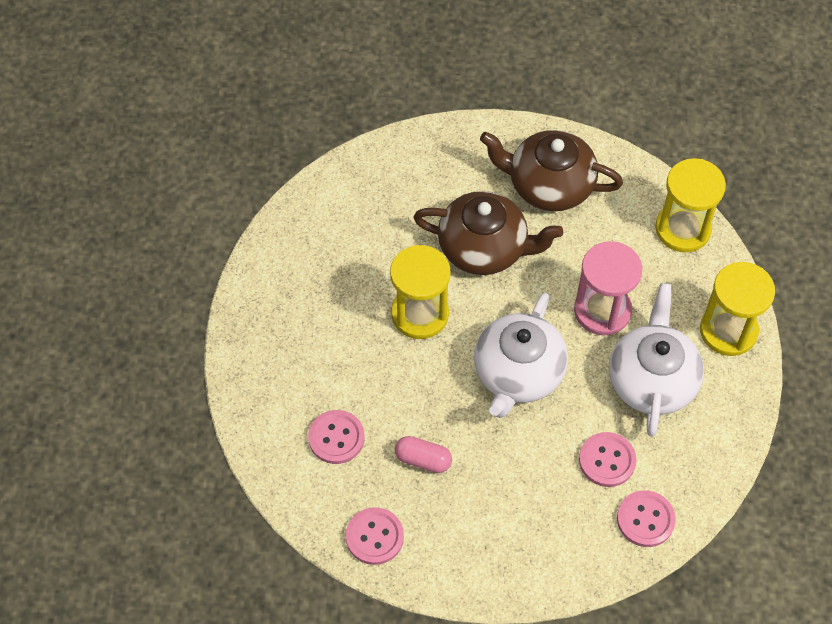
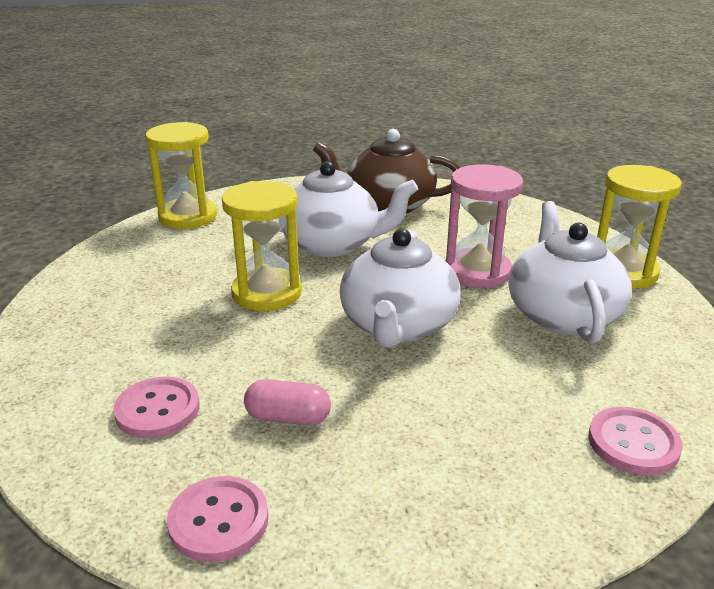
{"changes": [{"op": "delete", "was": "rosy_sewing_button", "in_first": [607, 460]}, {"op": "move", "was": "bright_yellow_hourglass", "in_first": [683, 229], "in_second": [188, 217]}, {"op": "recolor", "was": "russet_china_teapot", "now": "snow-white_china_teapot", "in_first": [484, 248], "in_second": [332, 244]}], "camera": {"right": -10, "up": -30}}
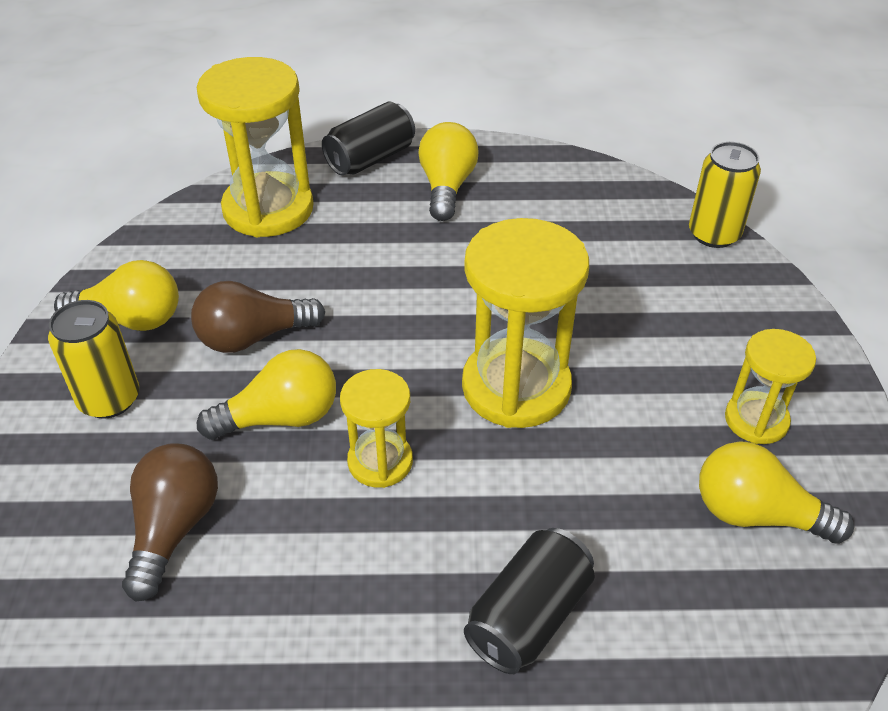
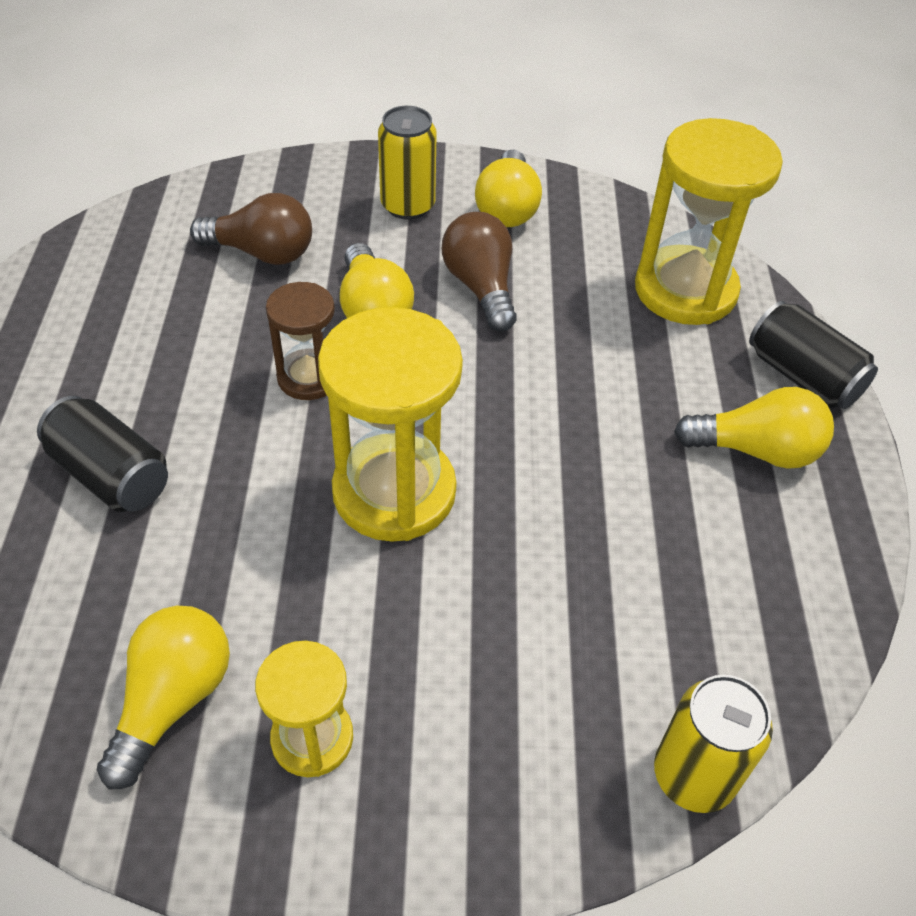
{"changes": [{"op": "recolor", "was": "bright_yellow_hourglass", "now": "russet_hourglass", "in_first": [380, 461], "in_second": [308, 377]}], "camera": {"right": 90, "up": 5}}
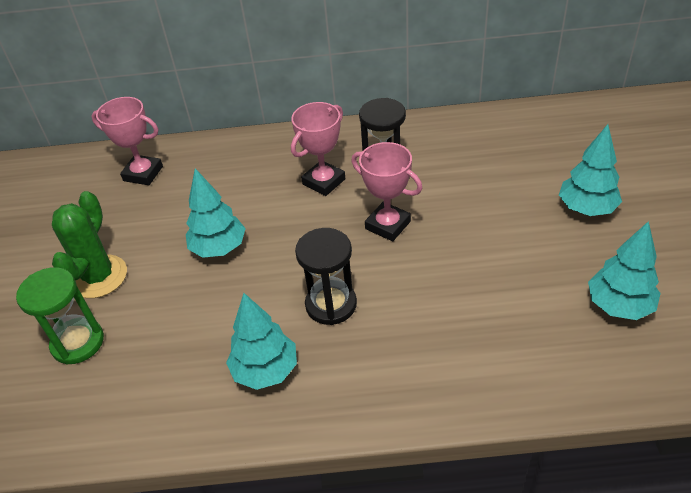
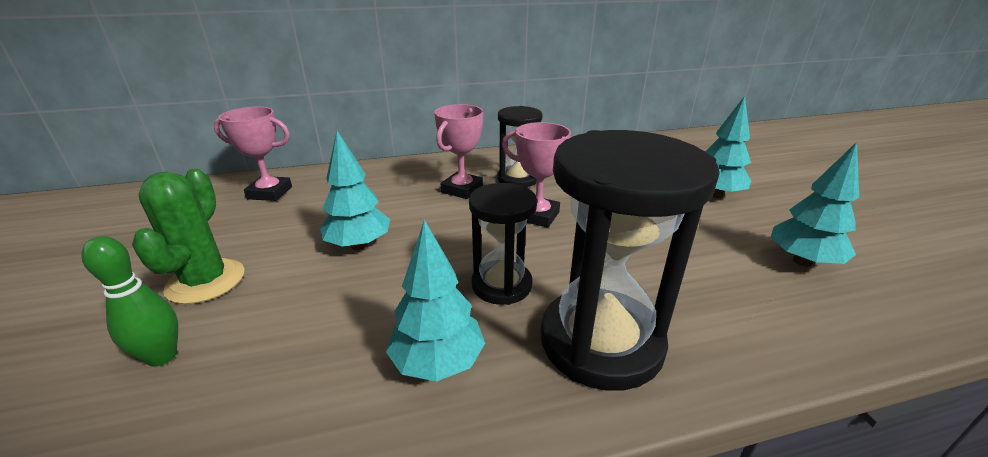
{"changes": [{"op": "insert", "now": "ebony_hourglass", "in_second": [601, 342]}, {"op": "replace", "was": "leaf-green_hourglass", "now": "leaf-green_bowling_pin", "in_first": [78, 342], "in_second": [162, 356]}], "camera": {"right": -15, "up": -15}}
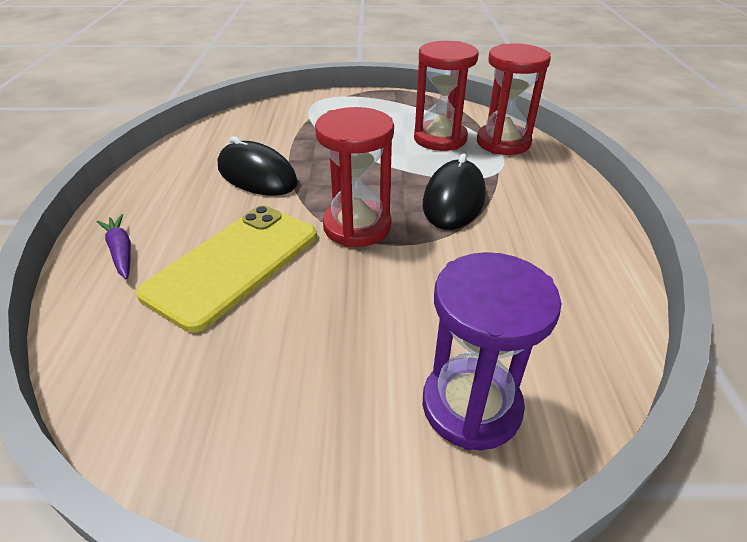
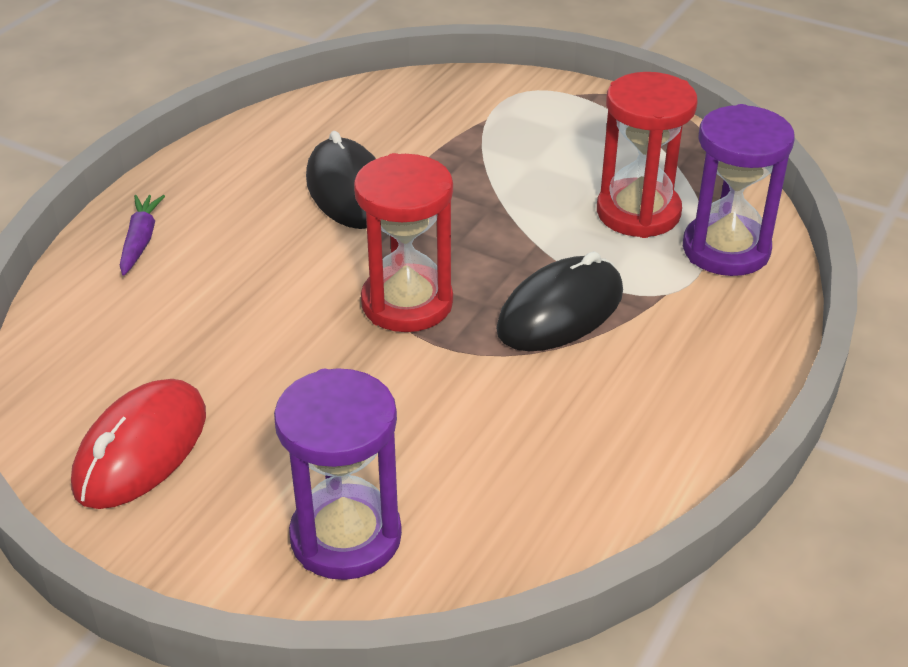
{"changes": [{"op": "delete", "was": "bright_yellow_phone", "in_first": [233, 264]}, {"op": "insert", "now": "scarlet_mouse", "in_second": [141, 449]}, {"op": "recolor", "was": "scarlet_hourglass", "now": "royal_purple_hourglass", "in_first": [503, 142], "in_second": [726, 250]}], "camera": {"right": 30, "up": 0}}
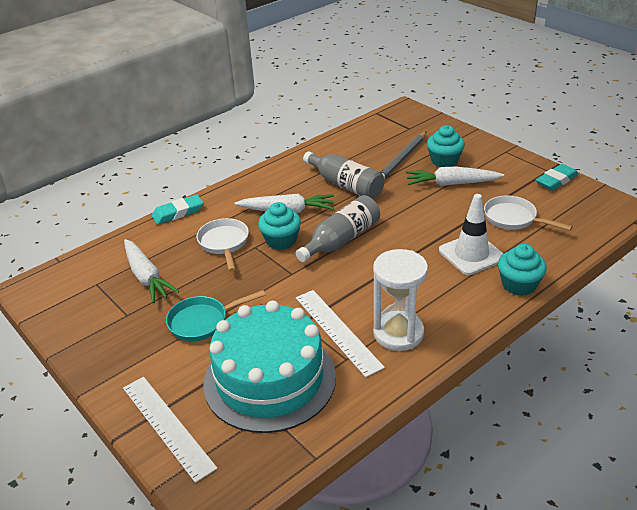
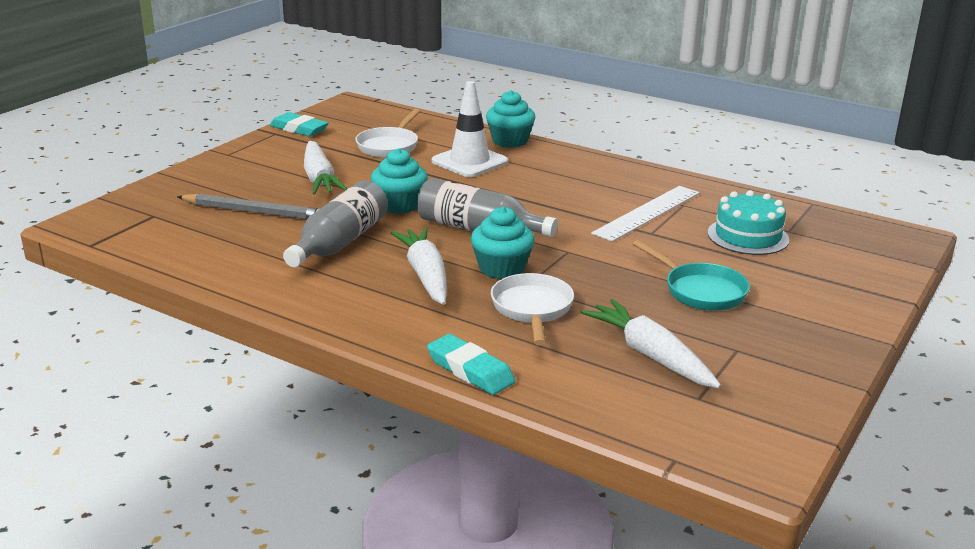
{"changes": [{"op": "delete", "was": "snow-white_measuring_stick", "in_first": [167, 426]}, {"op": "delete", "was": "snow-white_hourglass", "in_first": [398, 333]}, {"op": "move", "was": "turquoise_muffin", "in_first": [444, 161], "in_second": [400, 205]}, {"op": "rotate", "was": "snow-white_root_vegetable", "in_first": [146, 277], "in_second": [650, 355], "clockwise": -75}, {"op": "rotate", "was": "snow-white_pan", "in_first": [224, 243], "in_second": [532, 309], "clockwise": 120}, {"op": "resize", "was": "turquoise_gateau", "in_first": [269, 379], "in_second": [748, 236], "ratio": 0.54}], "camera": {"right": -110, "up": -10}}
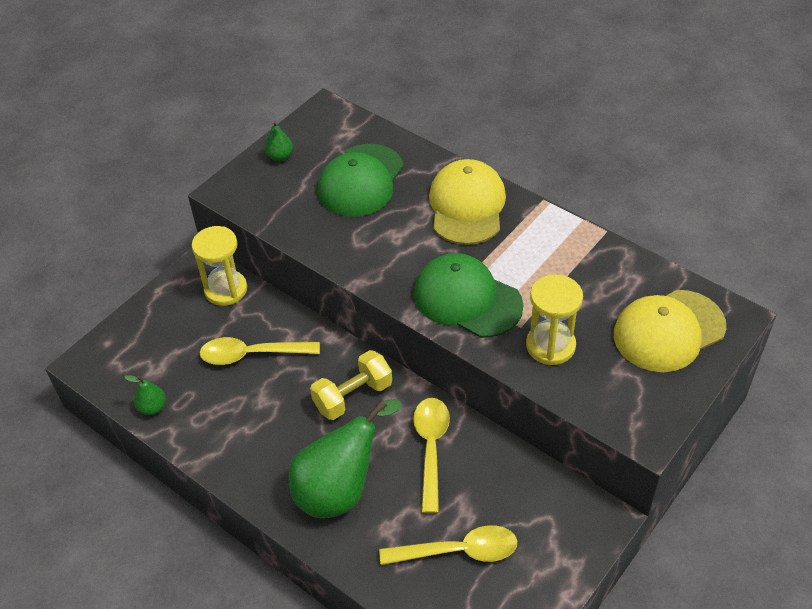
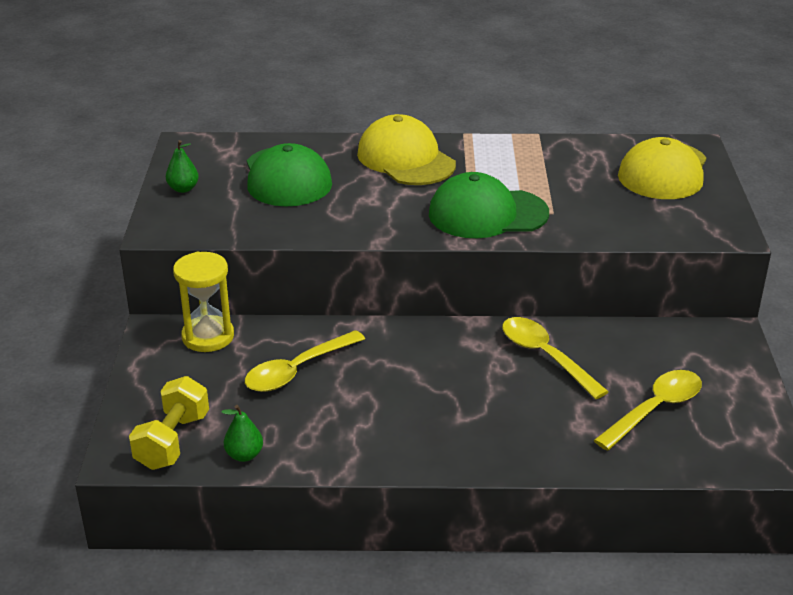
{"changes": [{"op": "delete", "was": "leaf-green_pear", "in_first": [340, 489]}, {"op": "delete", "was": "bright_yellow_hourglass", "in_first": [550, 346]}, {"op": "move", "was": "bright_yellow_dumbbell", "in_first": [353, 396], "in_second": [173, 441]}], "camera": {"right": -40, "up": -15}}
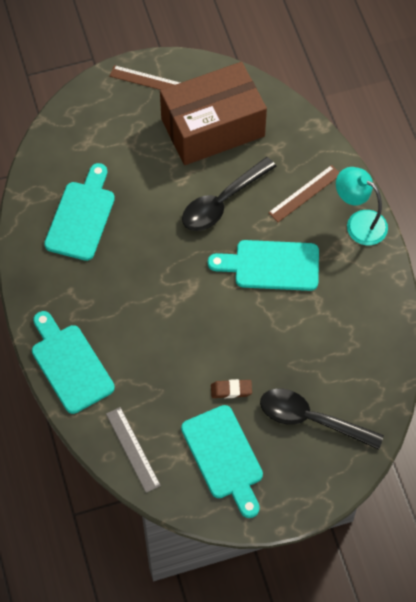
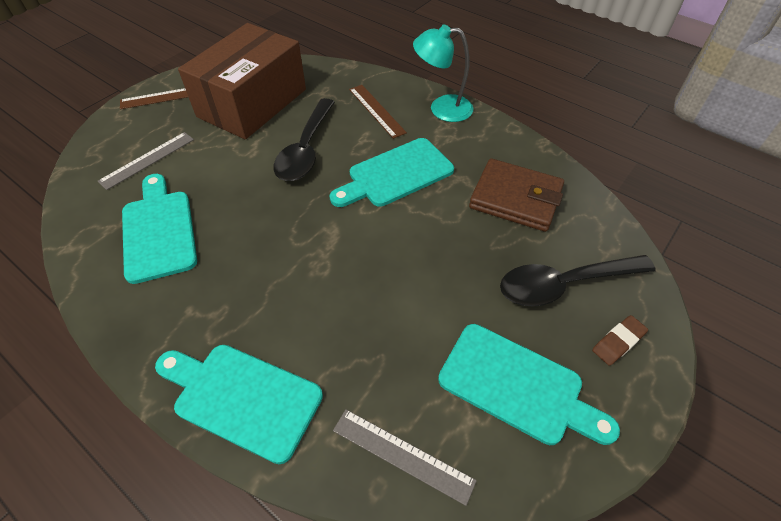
{"changes": [{"op": "insert", "now": "ash-grey_measuring_stick", "in_second": [147, 160]}, {"op": "insert", "now": "russet_card_wallet", "in_second": [515, 198]}, {"op": "move", "was": "russet_gum_eraser", "in_first": [231, 390], "in_second": [618, 342]}, {"op": "rotate", "was": "russet_measuring_stick", "in_first": [305, 193], "in_second": [377, 110], "clockwise": -45}], "camera": {"right": -35, "up": -10}}
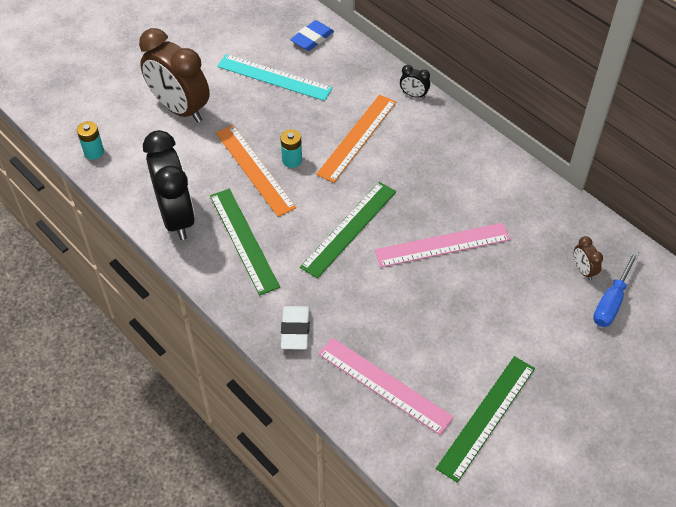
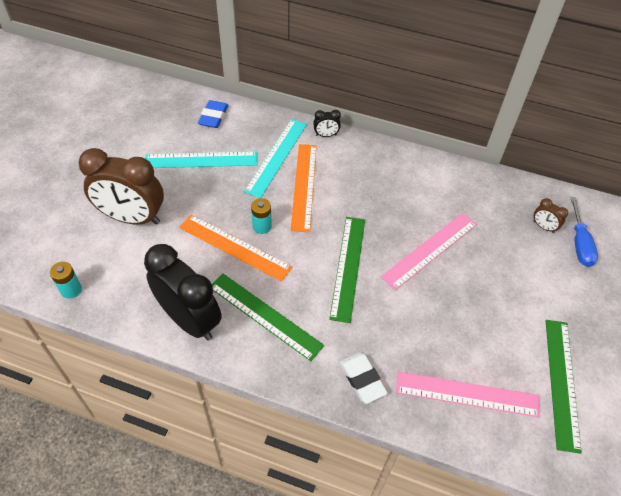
{"changes": [{"op": "insert", "now": "turquoise_measuring_stick", "in_second": [277, 157]}], "camera": {"right": -30, "up": 0}}
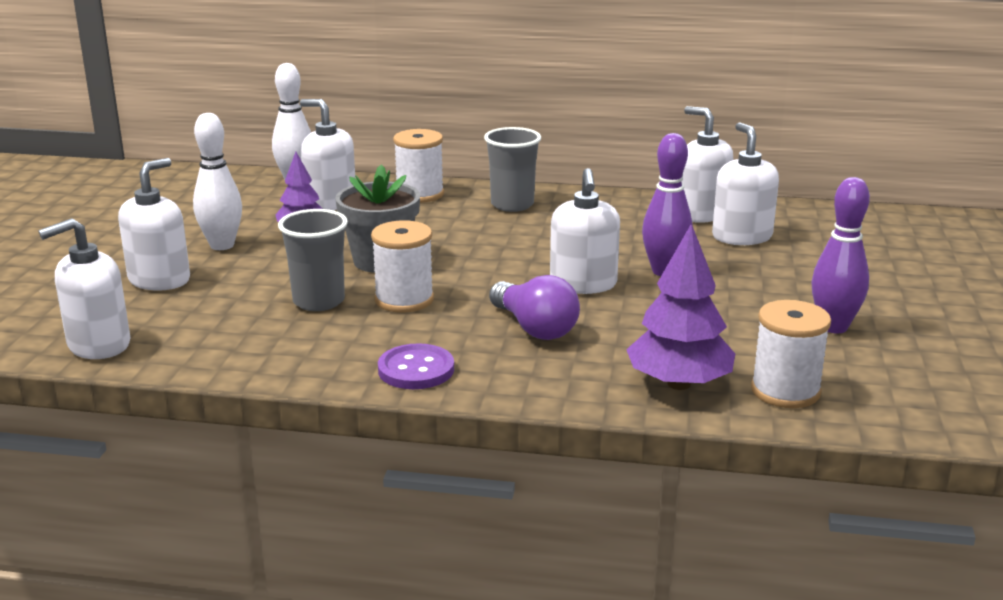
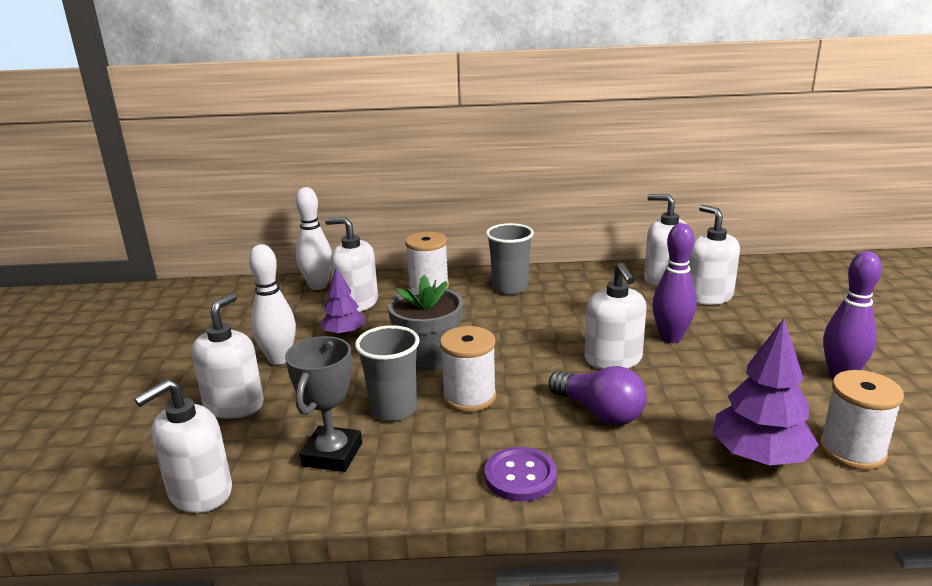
{"changes": [{"op": "insert", "now": "ash-grey_award_cup", "in_second": [332, 454]}], "camera": {"right": -10, "up": 0}}
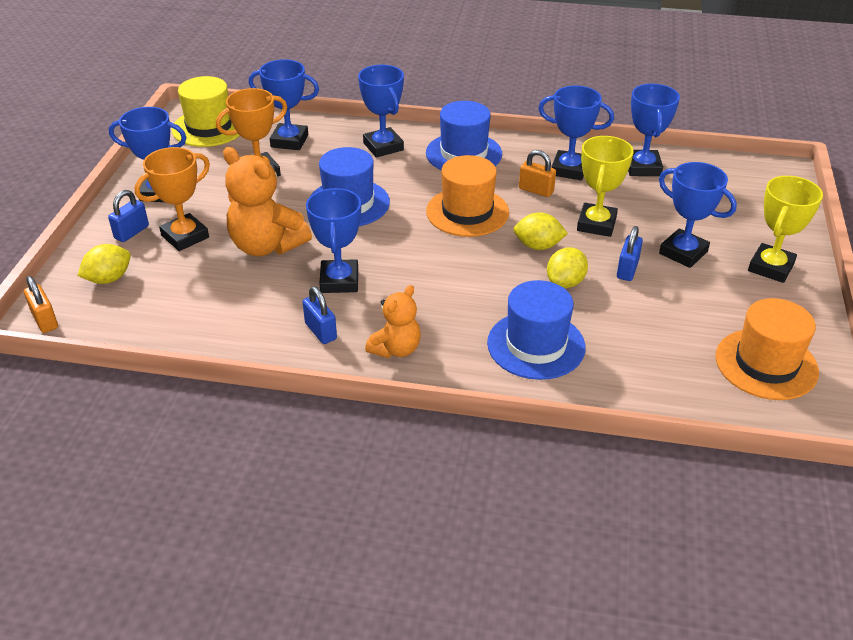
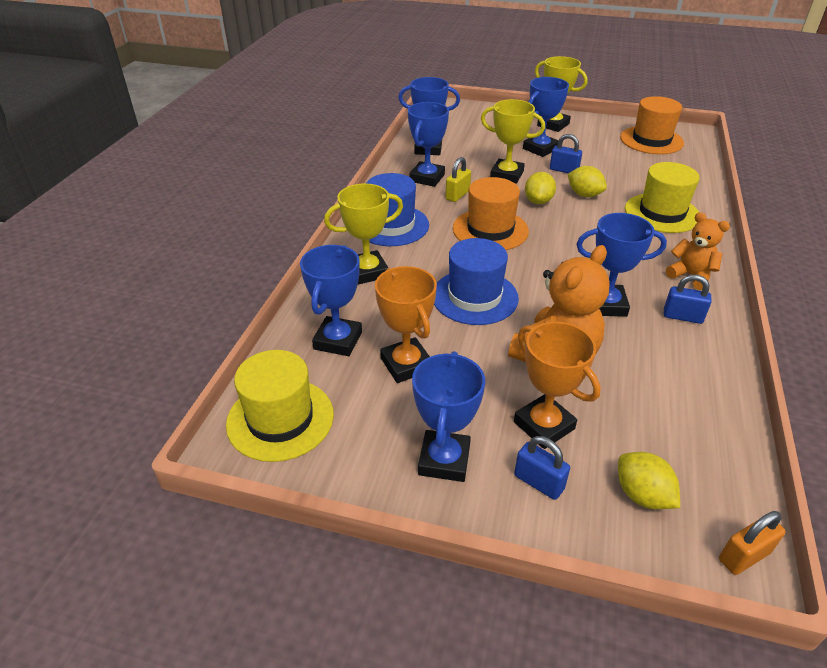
{"changes": [{"op": "recolor", "was": "royal_blue_award_cup", "now": "bright_yellow_award_cup", "in_first": [383, 146], "in_second": [367, 272]}, {"op": "recolor", "was": "royal_blue_tall_hat", "now": "bright_yellow_tall_hat", "in_first": [536, 345], "in_second": [662, 213]}, {"op": "recolor", "was": "orange_padlock", "now": "bright_yellow_padlock", "in_first": [536, 190], "in_second": [457, 195]}, {"op": "rotate", "was": "royal_blue_padlock", "in_first": [320, 331], "in_second": [682, 317], "clockwise": 45}], "camera": {"right": -85, "up": 0}}
